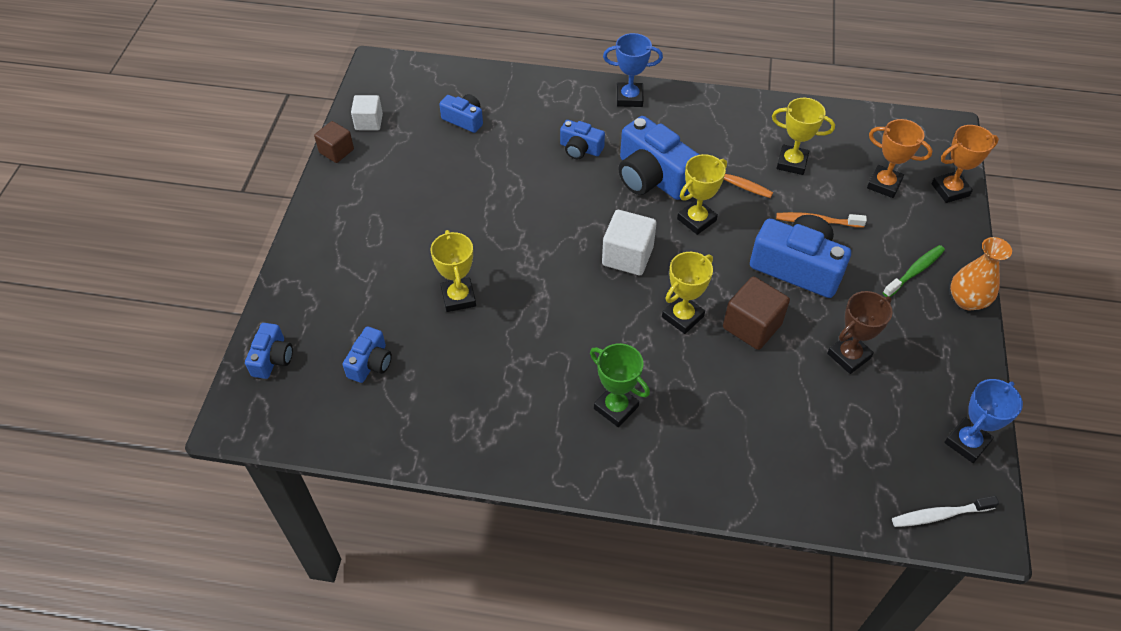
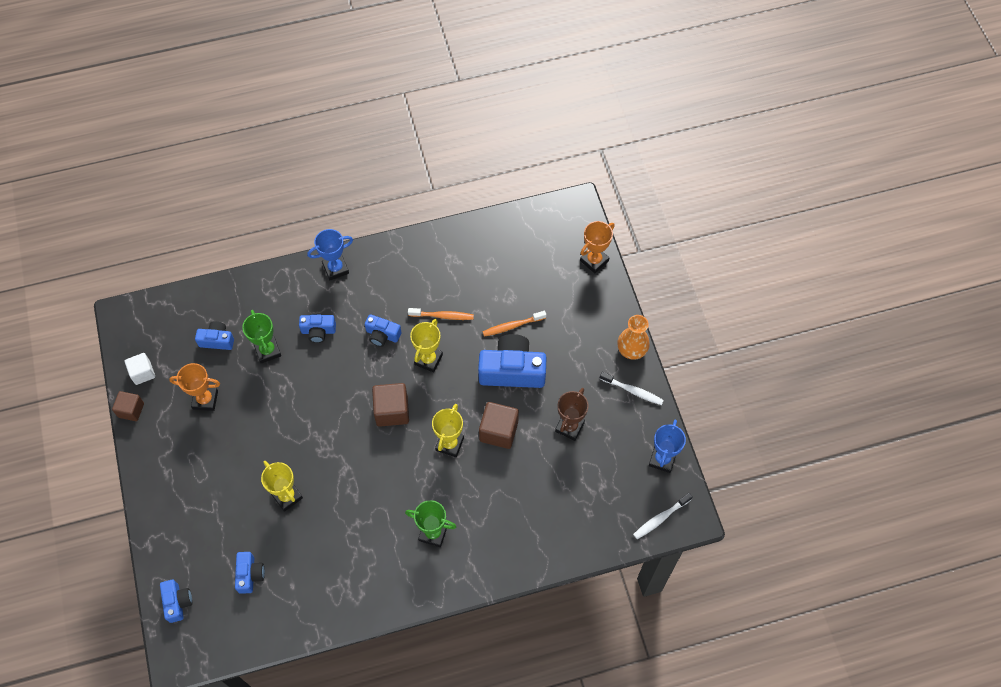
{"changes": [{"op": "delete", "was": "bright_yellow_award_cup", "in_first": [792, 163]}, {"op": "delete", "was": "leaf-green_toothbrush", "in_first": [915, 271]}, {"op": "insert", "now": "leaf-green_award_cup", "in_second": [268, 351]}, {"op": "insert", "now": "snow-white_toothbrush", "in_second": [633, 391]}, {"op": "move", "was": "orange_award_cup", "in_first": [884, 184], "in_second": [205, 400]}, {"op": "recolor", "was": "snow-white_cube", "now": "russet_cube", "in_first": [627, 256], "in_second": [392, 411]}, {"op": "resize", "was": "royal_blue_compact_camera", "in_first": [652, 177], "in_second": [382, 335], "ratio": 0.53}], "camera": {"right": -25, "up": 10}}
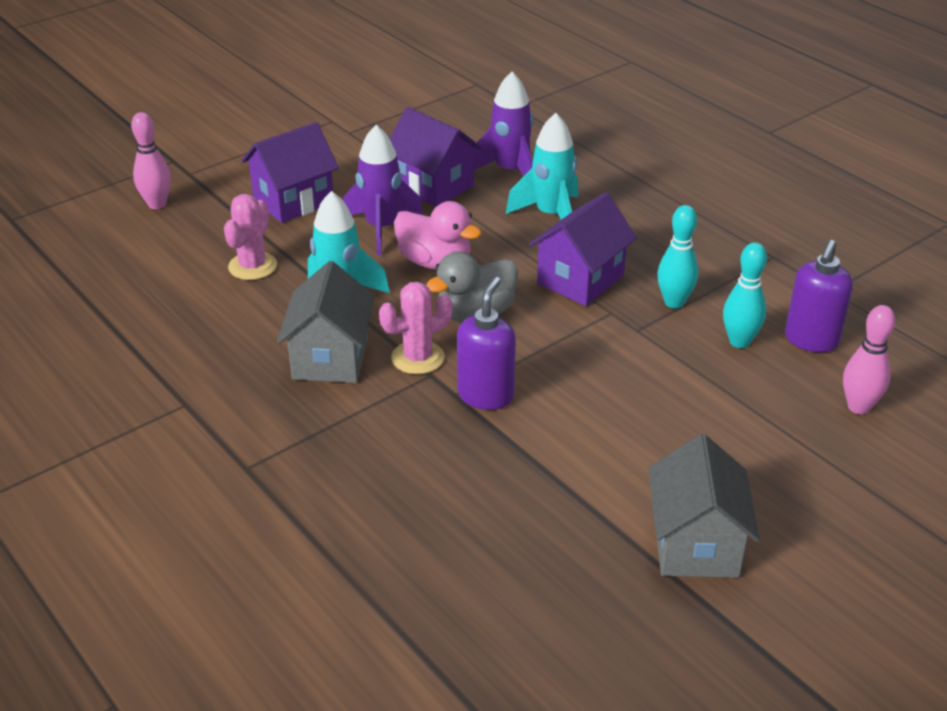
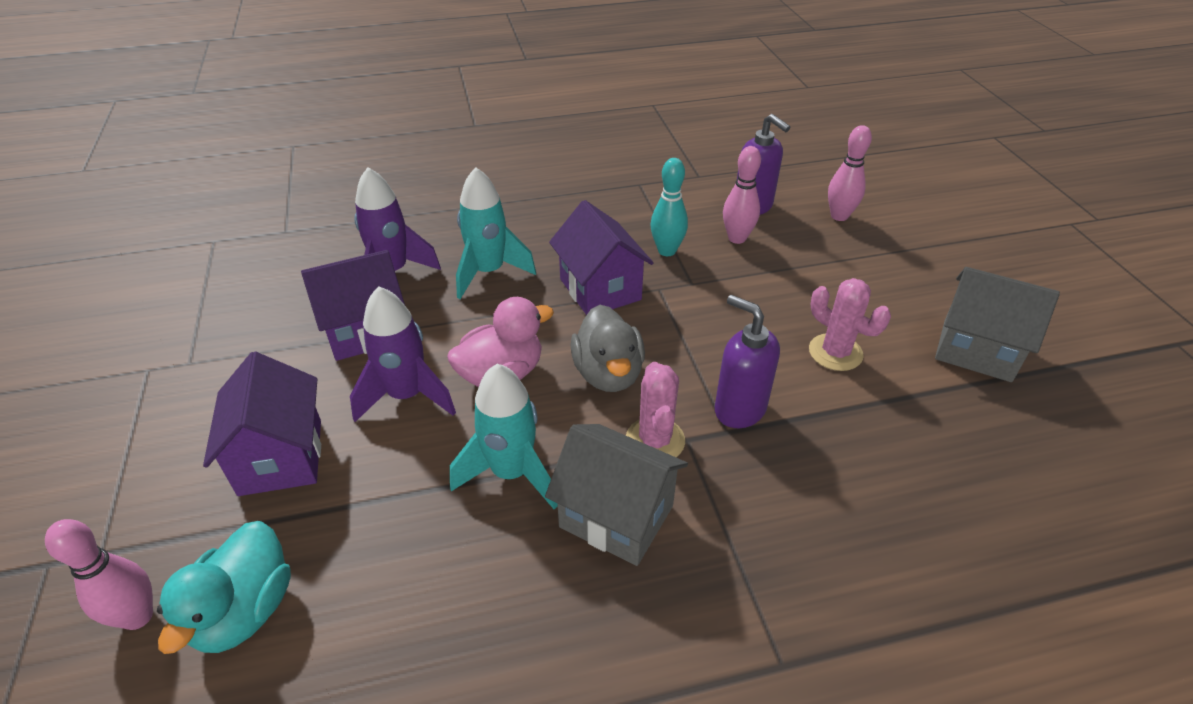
{"changes": [{"op": "insert", "now": "turquoise_duck", "in_second": [245, 611]}, {"op": "move", "was": "rosy_prickly_plant", "in_first": [252, 266], "in_second": [835, 352]}, {"op": "recolor", "was": "turquoise_bowling_pin", "now": "rosy_bowling_pin", "in_first": [739, 341], "in_second": [737, 238]}], "camera": {"right": -65, "up": 5}}
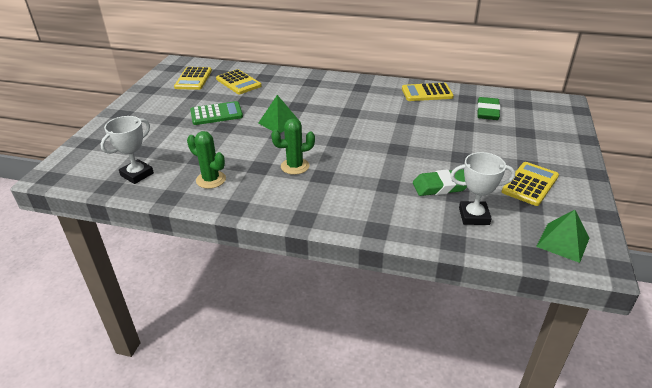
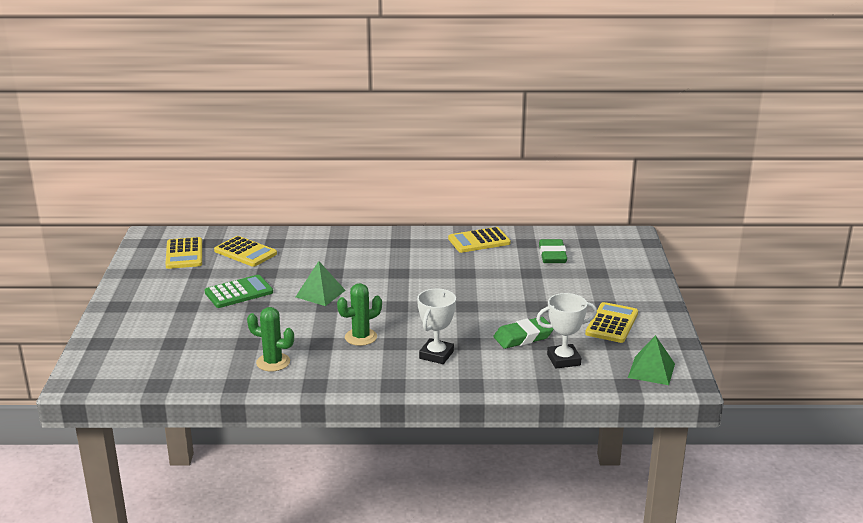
{"changes": [{"op": "move", "was": "snow-white_award_cup", "in_first": [137, 174], "in_second": [436, 355]}], "camera": {"right": -15, "up": -10}}
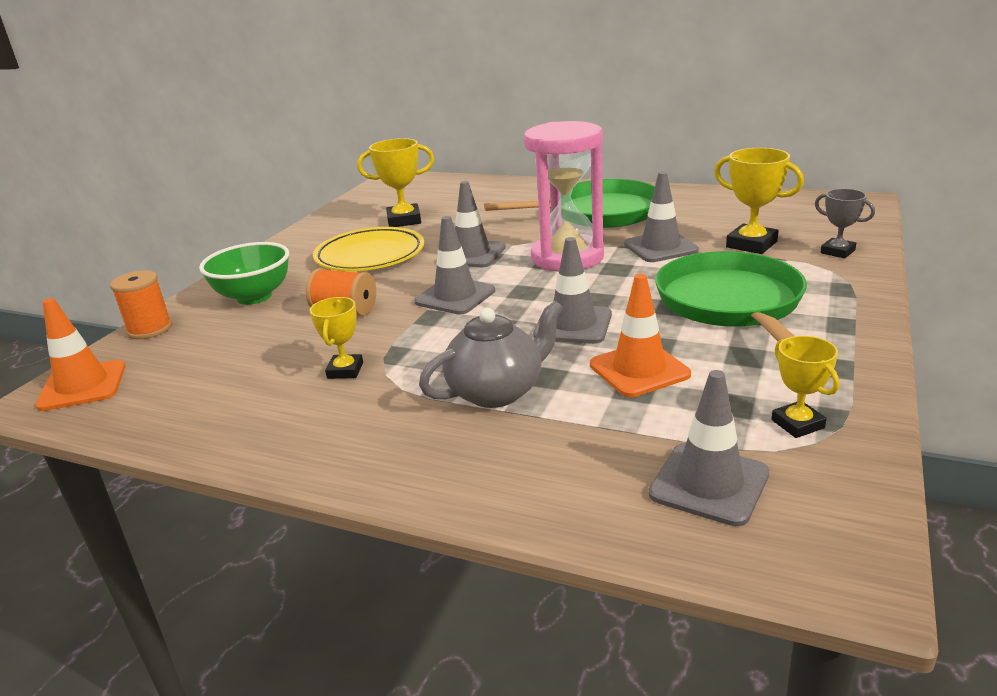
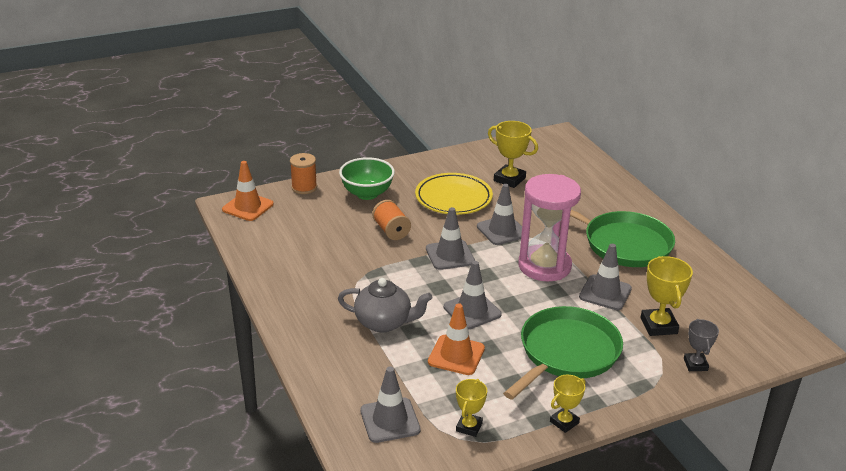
{"changes": [{"op": "move", "was": "bright_yellow_award_cup", "in_first": [345, 370], "in_second": [564, 422]}], "camera": {"right": 40, "up": 5}}
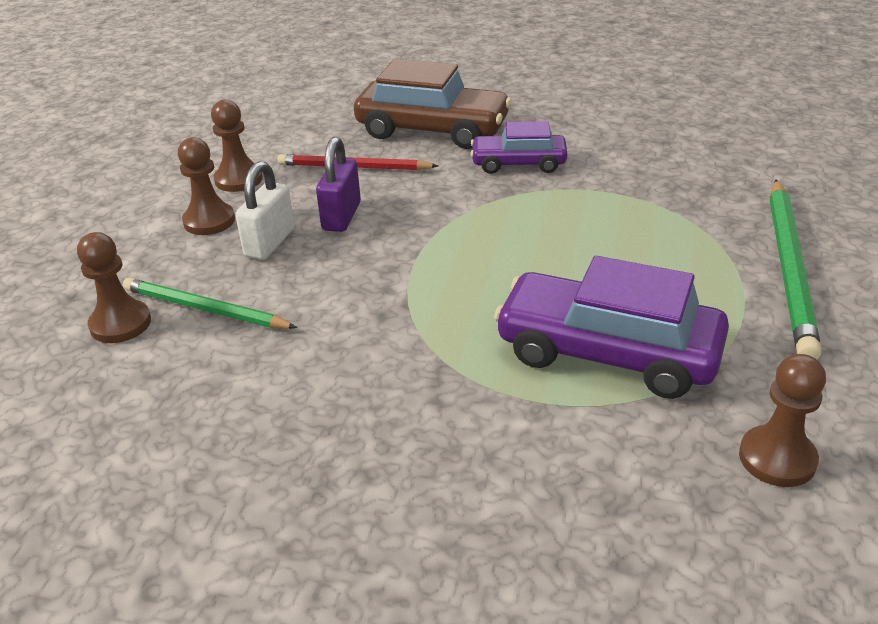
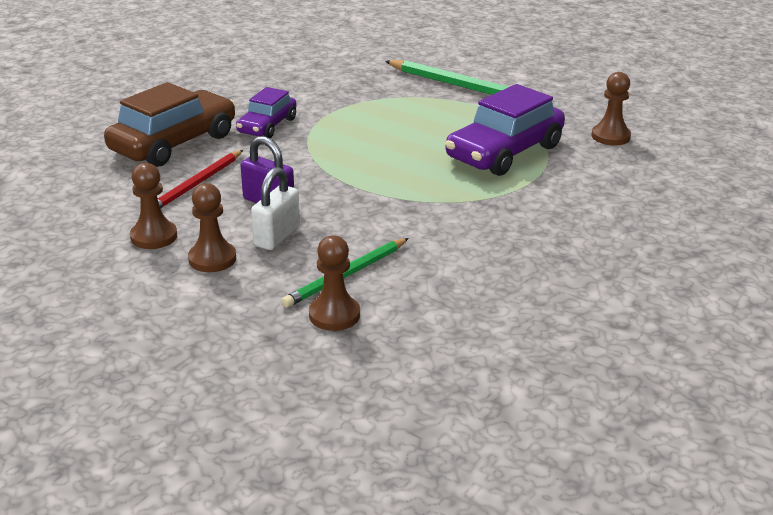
{"changes": [{"op": "rotate", "was": "snow-white_padlock", "in_first": [270, 243], "in_second": [277, 237], "clockwise": 75}], "camera": {"right": -70, "up": -5}}
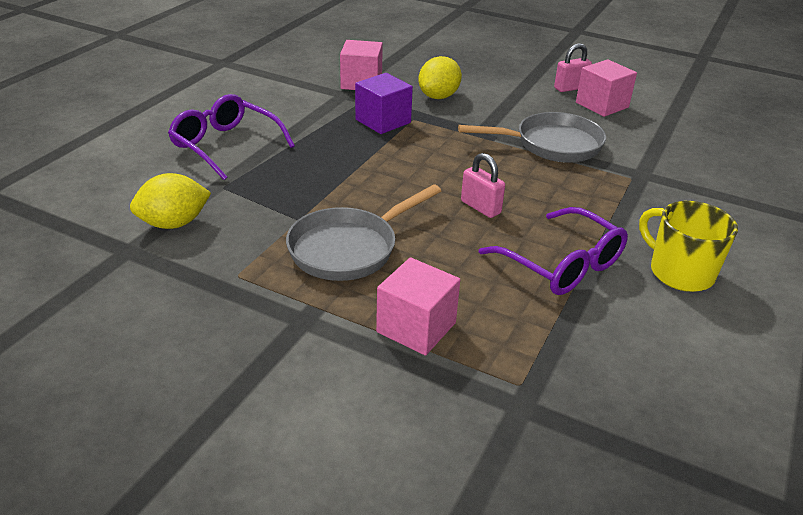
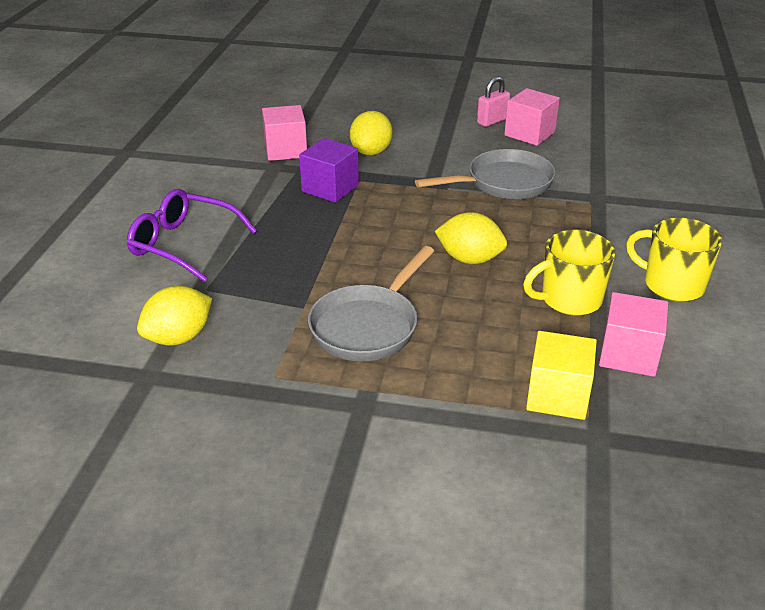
{"changes": [{"op": "insert", "now": "bright_yellow_cube", "in_second": [557, 396]}, {"op": "move", "was": "rosy_cube", "in_first": [416, 327], "in_second": [628, 354]}, {"op": "replace", "was": "rosy_padlock", "now": "bright_yellow_citrus_fruit", "in_first": [480, 207], "in_second": [469, 259]}, {"op": "replace", "was": "royal_purple_eyeglasses", "now": "bright_yellow_tea_mug", "in_first": [562, 264], "in_second": [569, 299]}], "camera": {"right": -15, "up": 0}}
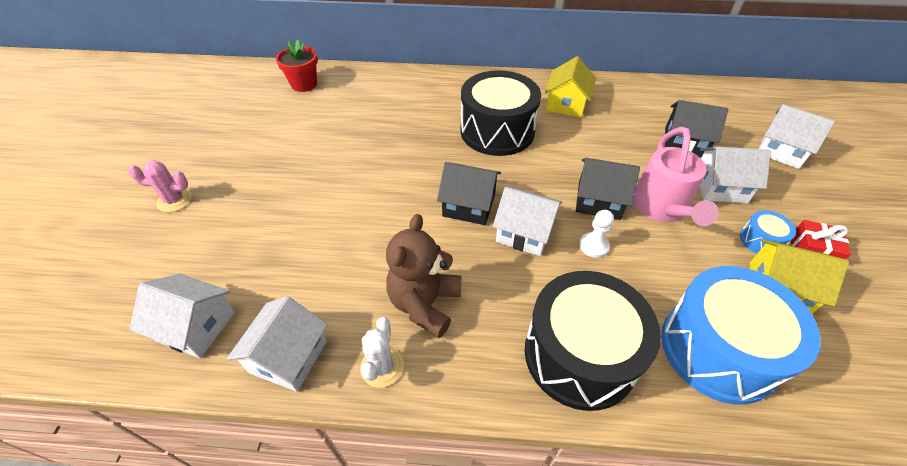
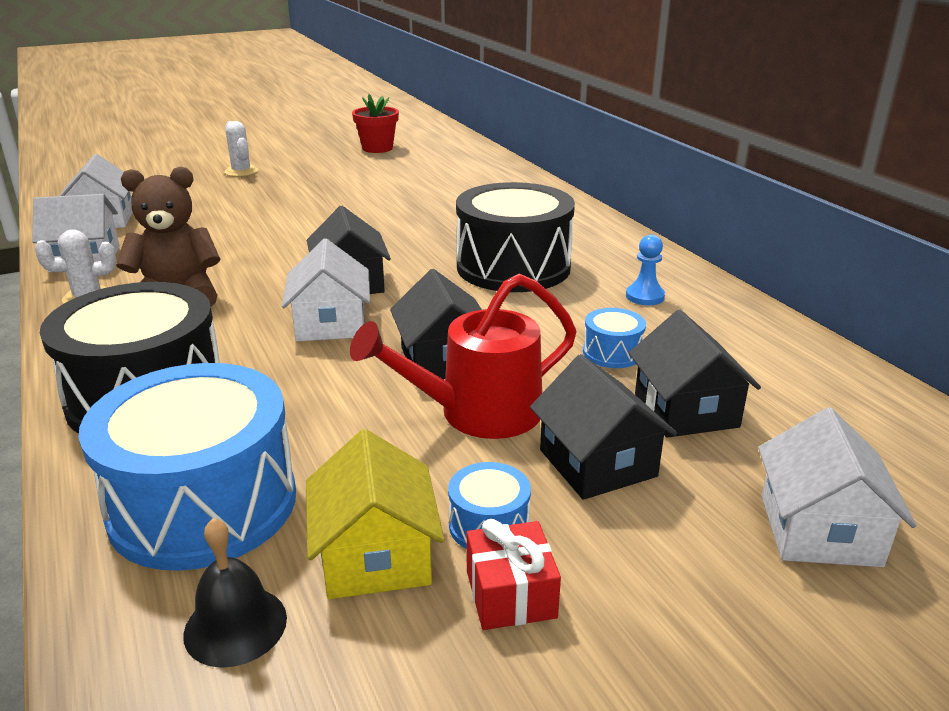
{"changes": [{"op": "delete", "was": "snow-white_game_pawn", "in_first": [594, 246]}, {"op": "insert", "now": "ebony_bell", "in_second": [235, 625]}, {"op": "insert", "now": "royal_blue_toy_drum", "in_second": [612, 353]}, {"op": "move", "was": "scarlet_potted_plant", "in_first": [304, 84], "in_second": [377, 148]}, {"op": "replace", "was": "bright_yellow_house", "now": "royal_blue_game_pawn", "in_first": [566, 104], "in_second": [645, 296]}, {"op": "recolor", "was": "rosy_prickly_plant", "now": "snow-white_prickly_plant", "in_first": [174, 200], "in_second": [241, 172]}, {"op": "recolor", "was": "rosy_sprinkling_can", "now": "scarlet_sprinkling_can", "in_first": [662, 208], "in_second": [478, 413]}, {"op": "recolor", "was": "snow-white_house", "now": "ebony_house", "in_first": [719, 187], "in_second": [597, 463]}], "camera": {"right": 60, "up": -20}}
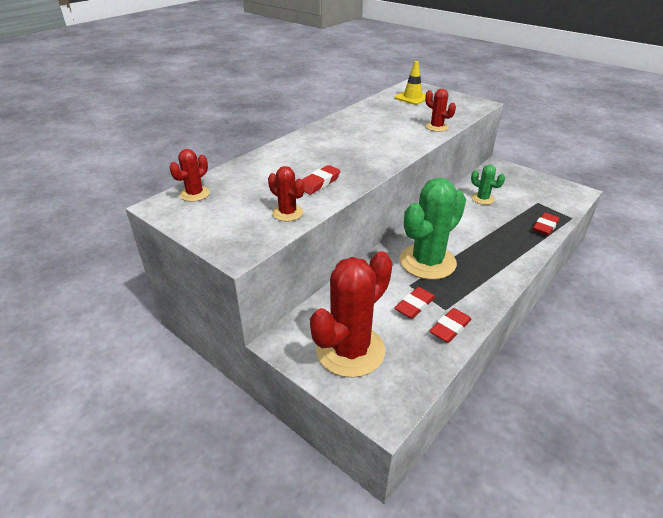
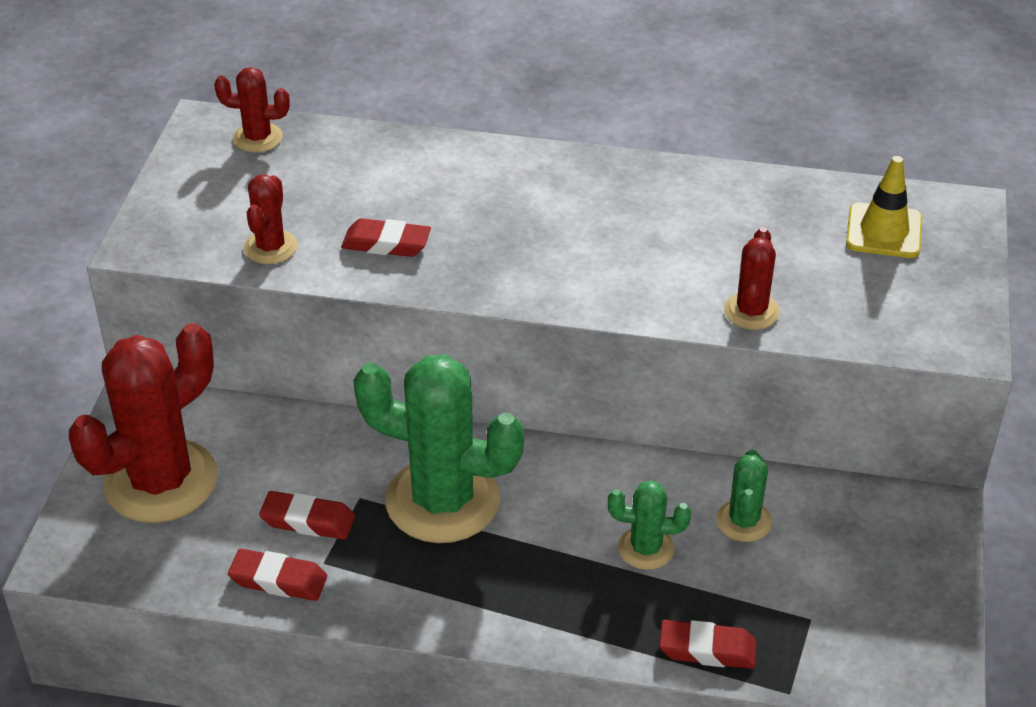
{"changes": [{"op": "insert", "now": "leaf-green_prickly_plant", "in_second": [646, 548]}, {"op": "rotate", "was": "scarlet_prickly_plant", "in_first": [350, 350], "in_second": [161, 481], "clockwise": -60}], "camera": {"right": 60, "up": 5}}
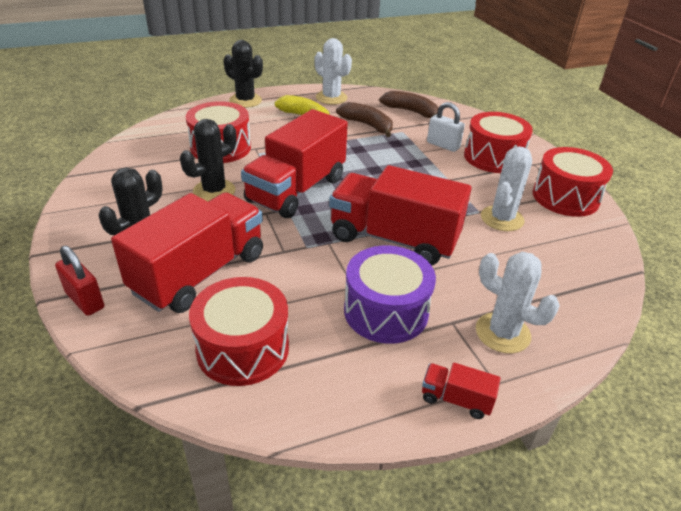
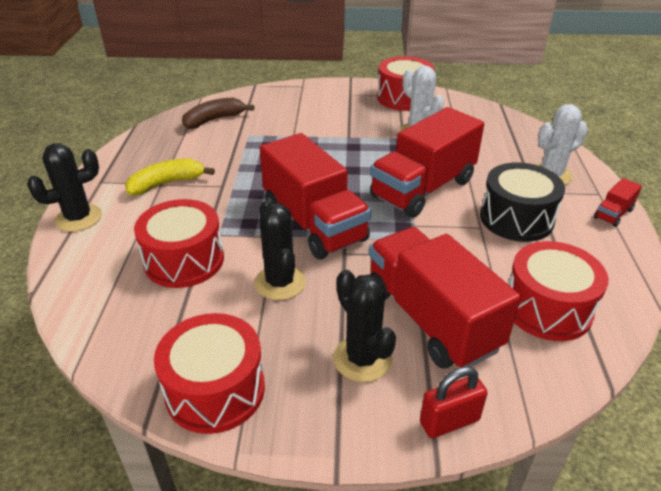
{"changes": [{"op": "delete", "was": "snow-white_prickly_plant", "in_first": [331, 98]}, {"op": "delete", "was": "russet_toy_banana", "in_first": [367, 125]}, {"op": "delete", "was": "snow-white_padlock", "in_first": [443, 145]}, {"op": "move", "was": "scarlet_toy_drum", "in_first": [493, 157], "in_second": [215, 390]}, {"op": "recolor", "was": "royal_purple_toy_drum", "now": "ebony_toy_drum", "in_first": [386, 311], "in_second": [516, 218]}], "camera": {"right": -65, "up": 0}}
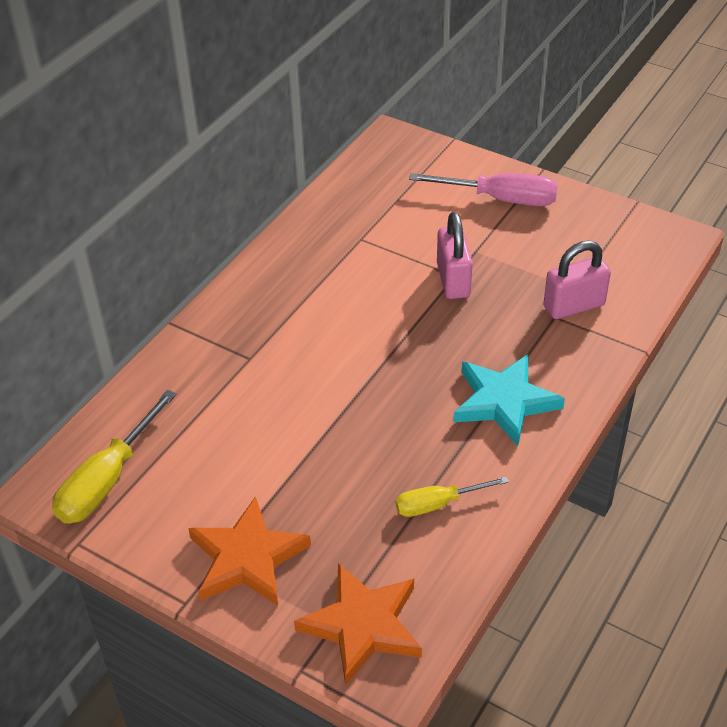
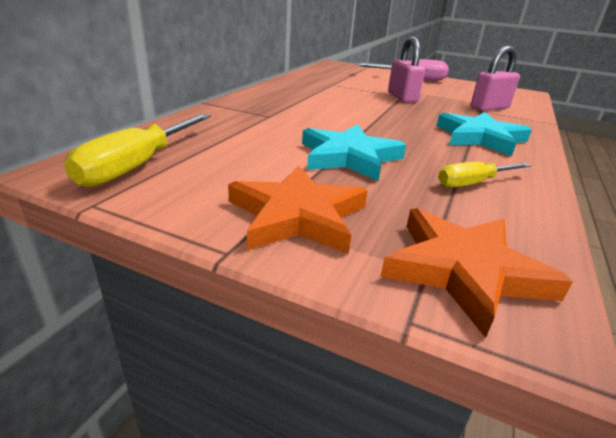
{"changes": [{"op": "insert", "now": "turquoise_star_shape", "in_second": [349, 157]}], "camera": {"right": -10, "up": -15}}
